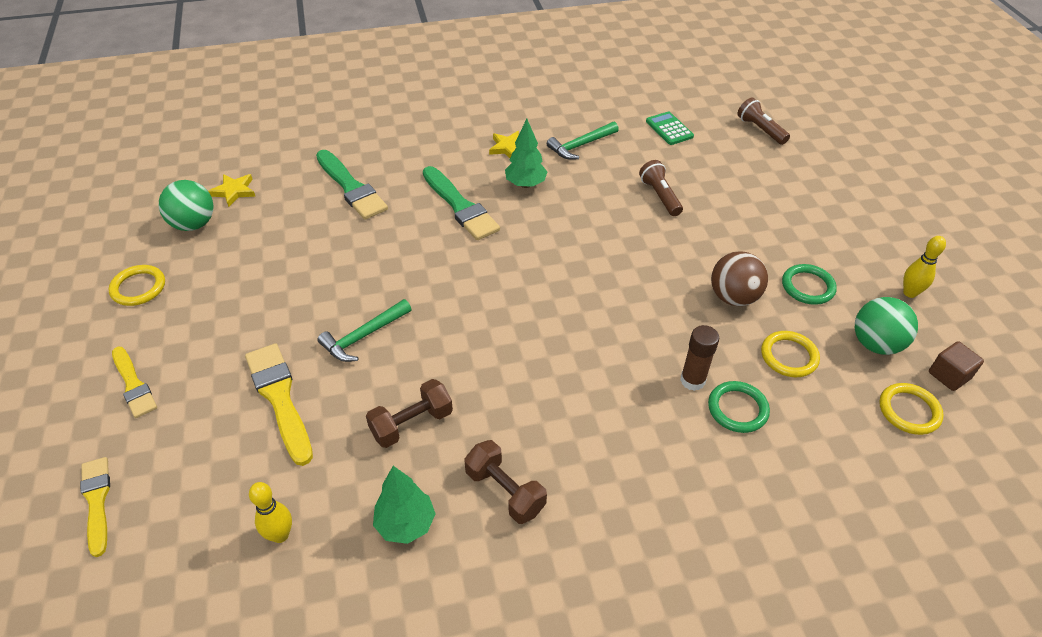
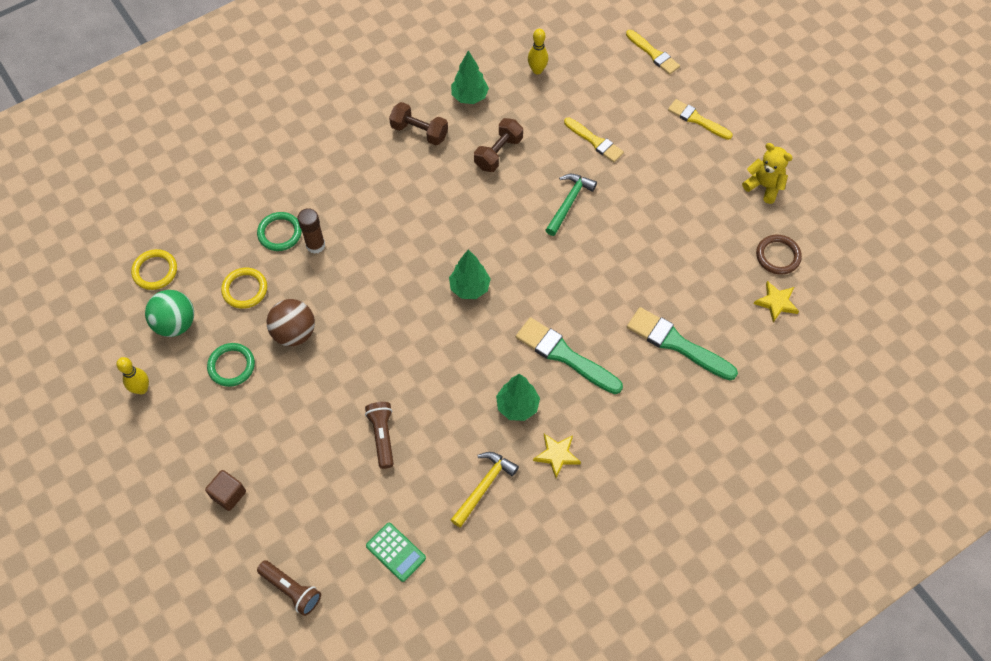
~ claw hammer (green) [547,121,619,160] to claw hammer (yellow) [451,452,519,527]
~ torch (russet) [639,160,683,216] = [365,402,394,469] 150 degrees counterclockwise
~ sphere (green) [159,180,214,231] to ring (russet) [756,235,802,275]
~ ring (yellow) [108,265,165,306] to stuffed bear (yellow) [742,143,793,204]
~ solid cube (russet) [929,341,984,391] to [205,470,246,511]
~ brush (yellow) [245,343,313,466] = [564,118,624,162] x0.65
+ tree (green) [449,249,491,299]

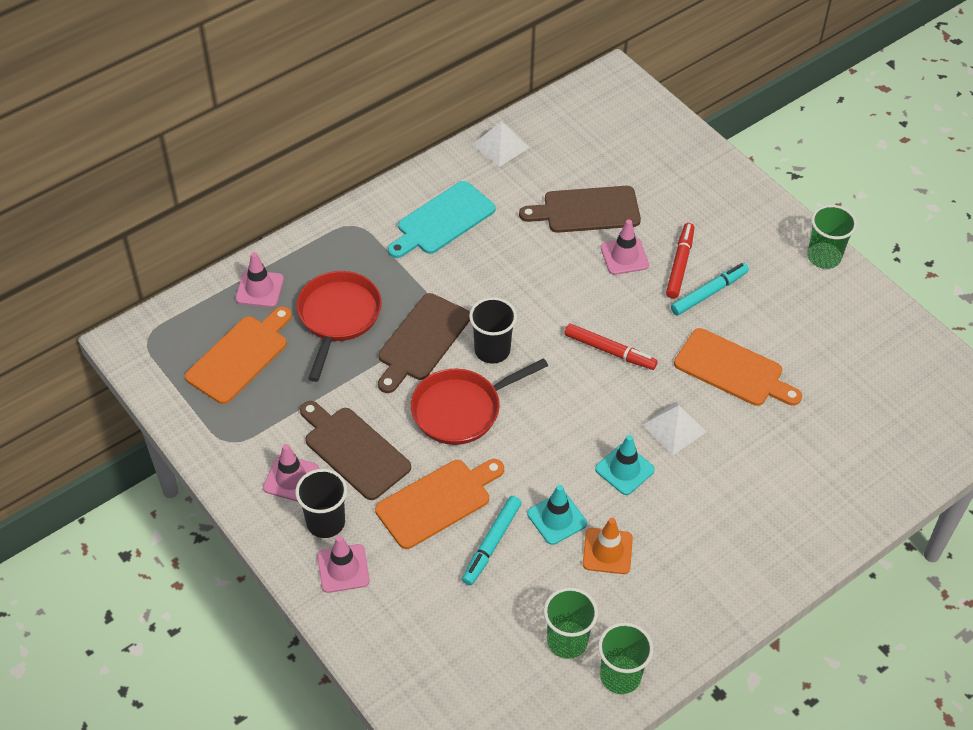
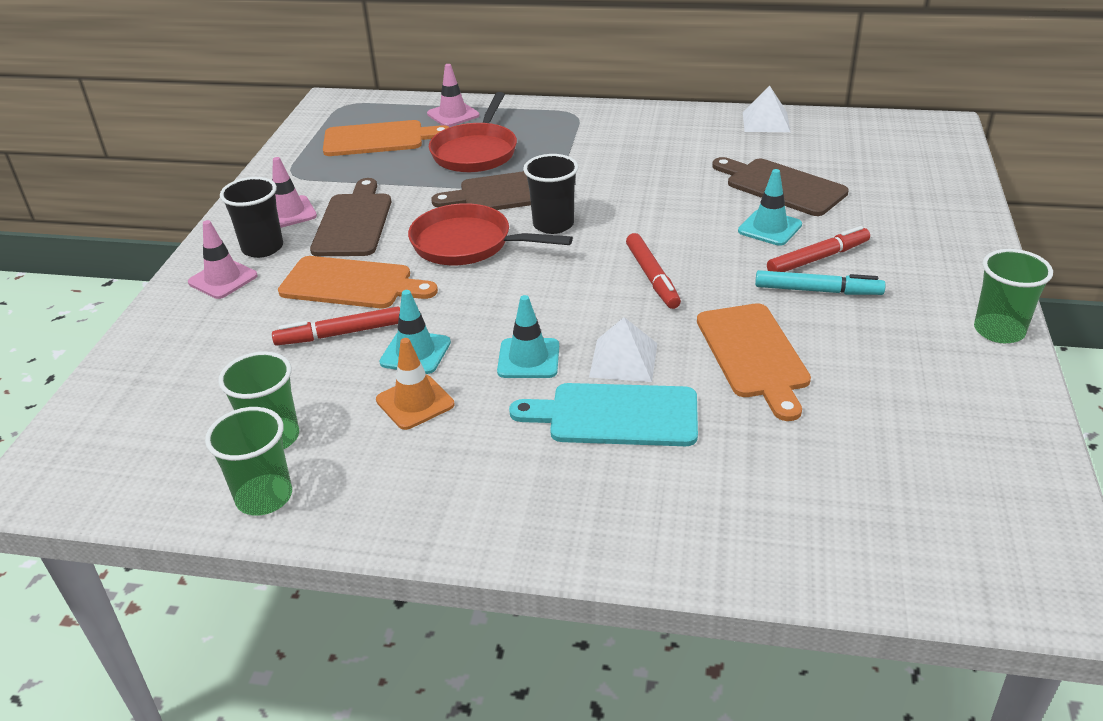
~ cutting board (aqua) [388,181,496,258] to [509,383,698,446]
~ road cone (rosy) [601,220,649,275] to road cone (aqua) [738,169,802,246]
~ skillet (crimson) [297,271,382,382] = [429,92,517,172] 135 degrees clockwise
~ marker (aqua) [462,496,522,585] to marker (crimson) [272,306,400,346]

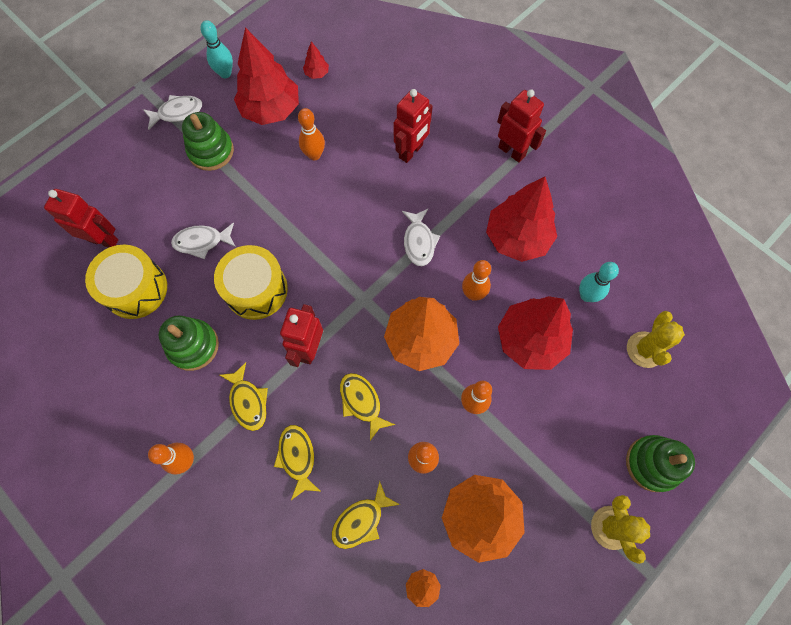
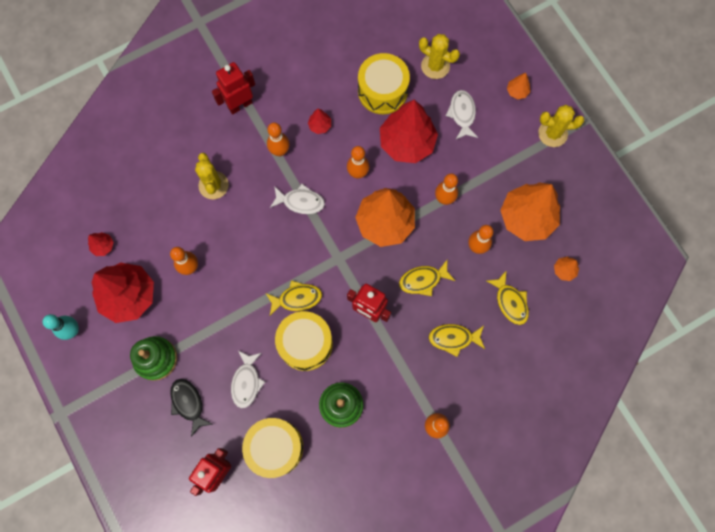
~ toy robot (crimson) [394,89,433,163] to cactus (yellow) [195,153,229,199]
~ fish (snow-white) [143,95,202,130] to [446,90,478,139]
~ tree (crimson) [486,177,557,262] = [308,108,331,134] x0.42
~ bowling pin (aqua) [579,262,619,302] to toy drum (yellow) [358,53,410,114]
~ fish (yellow) [220,362,268,431] to [266,280,322,315]
~ stacking rings (green) [626,435,695,492] to tree (orange) [507,73,530,99]
+ bowling pin (orange) [267,122,290,156]
+ fish (ebony) [170,379,213,437]

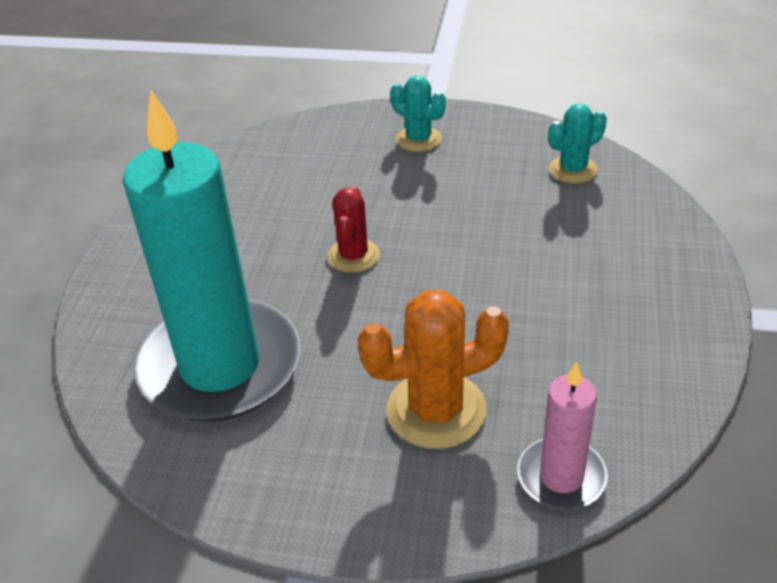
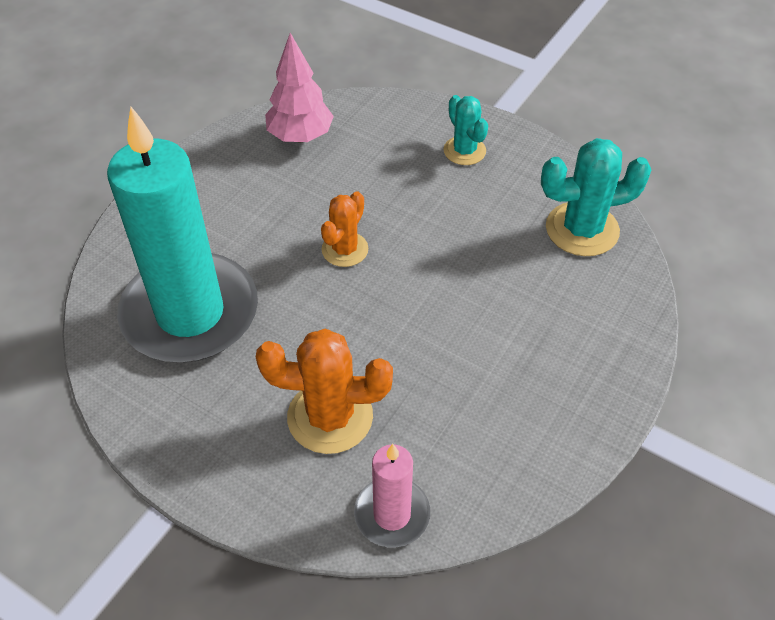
~ cactus (aqua) [548,104,607,183] = [541,138,652,256] x1.60
~ cactus (crimson) [327,186,380,273] to cactus (orange) [321,191,368,267]
+ tree (rosy) [265,33,334,142]

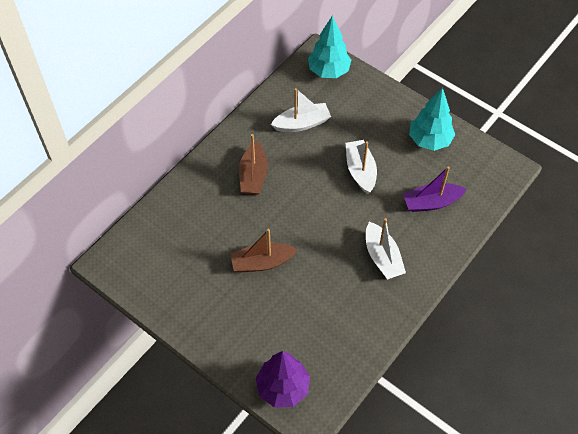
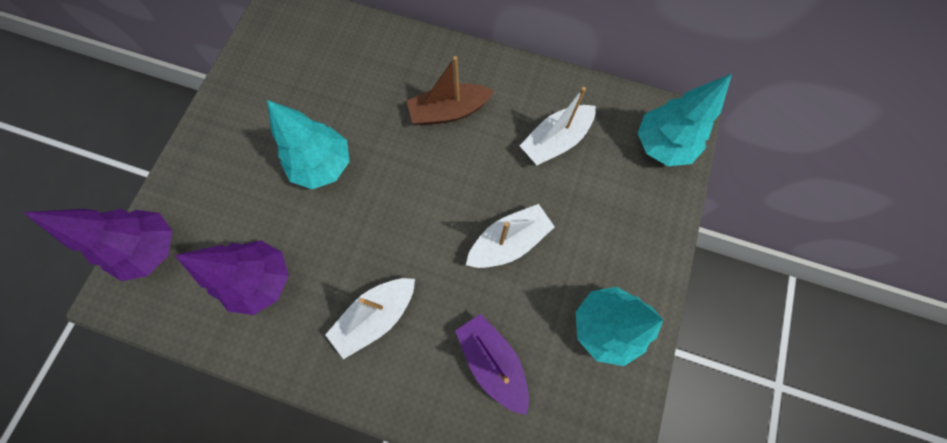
~ boat (snow-white) [271,88,331,132] = [520,87,596,165] 90 degrees clockwise
~ boat (russet) [230,229,298,273] to tree (aqua) [267,100,350,189]
+ tree (royal purple) [175,241,289,315]

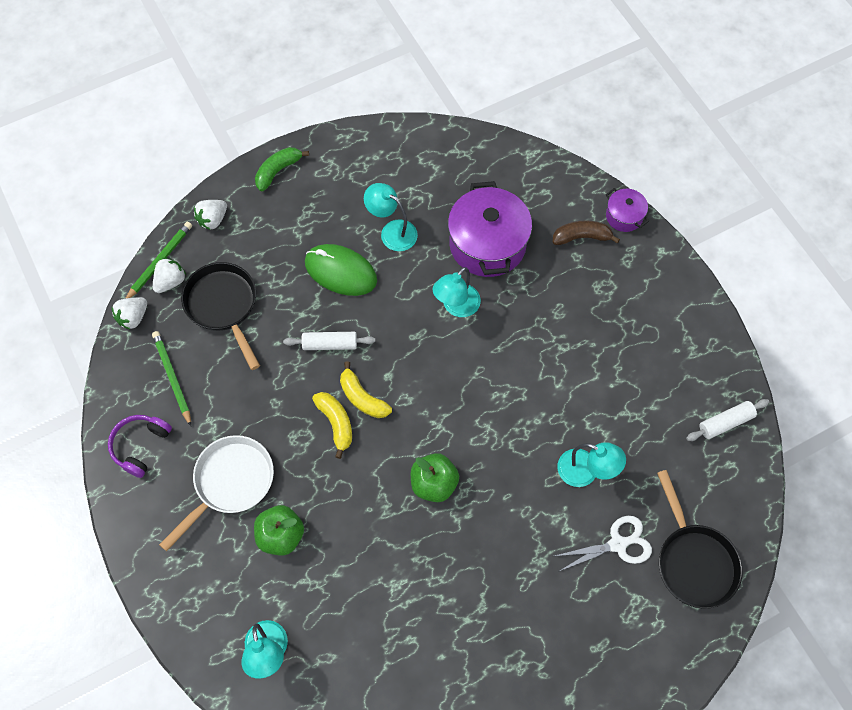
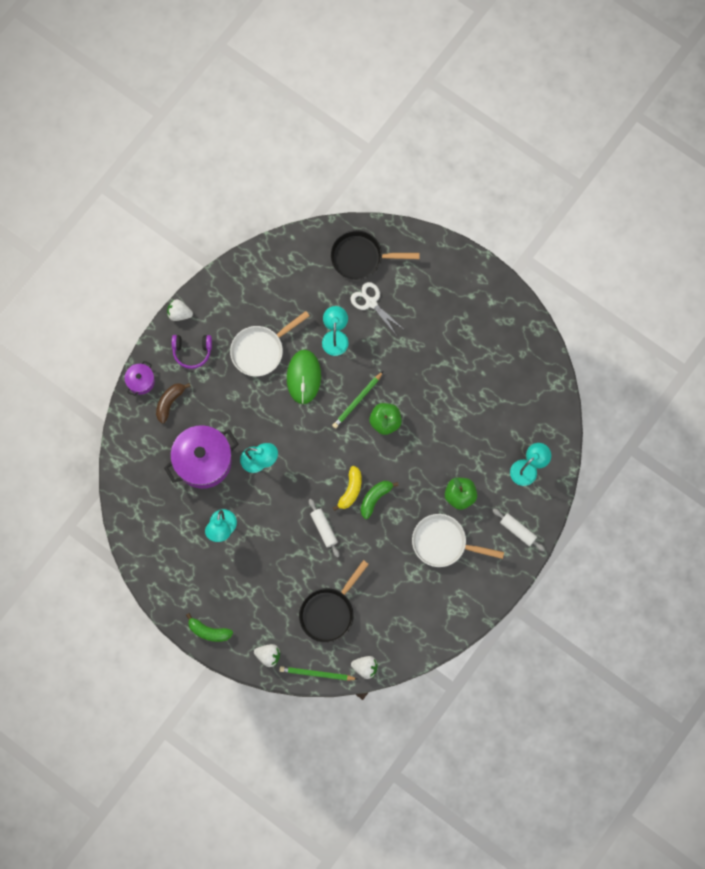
~ toy banana (russet) [552,220,620,245] = [156,383,191,424] 60 degrees clockwise
~ mouse (green) [305,244,377,296] to [287,350,321,404]
~ berry (snow-white) [153,258,186,293] to [167,299,193,321]
~ lead pencil (green) [152,331,191,426] to [332,372,383,429]
~ toy banana (yellow) [312,392,352,459] to toy banana (green) [360,481,399,519]
~ dough roller (snow-white) [686,399,769,441] to [492,508,545,551]
~ headset (royal purple) [108,415,172,478] to [172,335,212,369]
~ skillet (ebony) [657,470,743,609] = [330,230,420,280] 135 degrees counterclockwise
+ skillet (snow-white) [230,311,310,376]

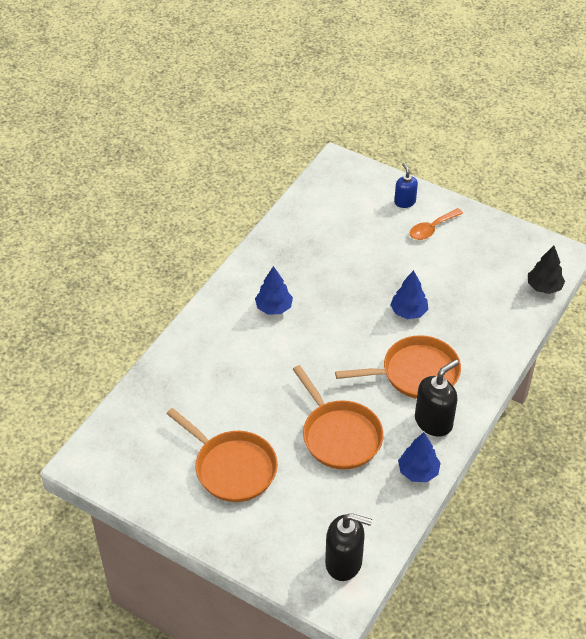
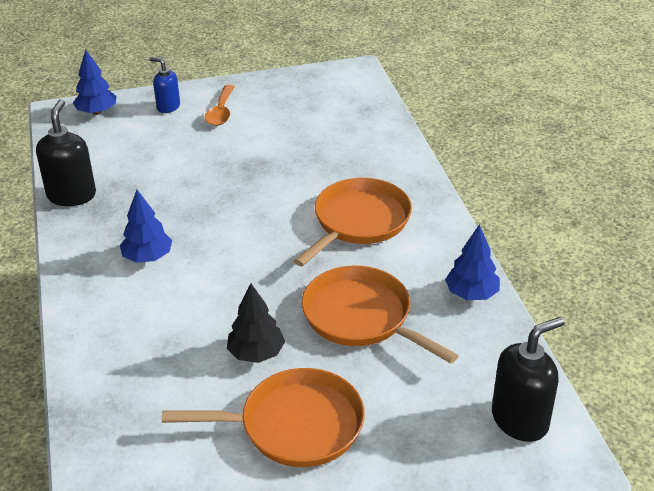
~ tree (ebony) [528,245,565,294] to [227,283,285,363]
~ tree (cobalt) [390,270,428,319] to [73,49,116,115]
~ pump bottle (ebony) [415,359,459,437] to [36,99,96,206]
~ skillet (orange) [293,365,384,470] = [302,266,459,364] 150 degrees counterclockwise

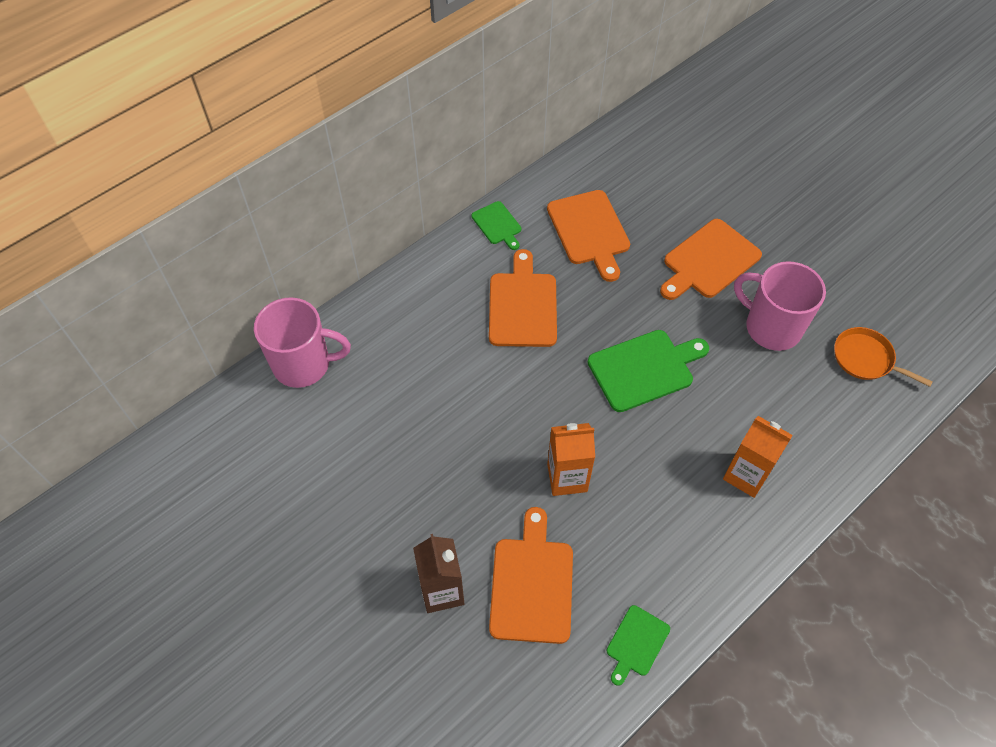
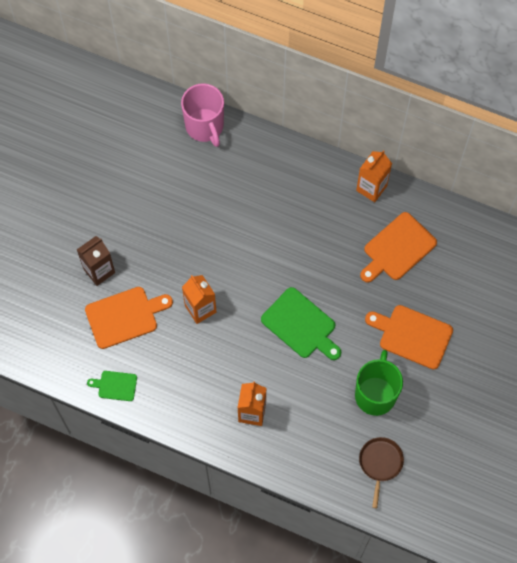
~ cutting board (green) [471,201,521,250] to juice carton (orange) [356,150,392,202]
- cutting board (orange) [489,249,557,347]
~ coffee mug (rosy) [734,261,826,351] to coffee mug (green) [355,350,403,416]
~ skillet (orange) [834,327,932,387] to skillet (russet) [359,437,404,508]

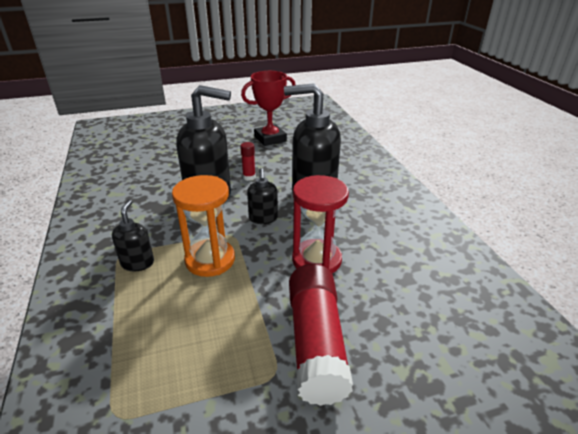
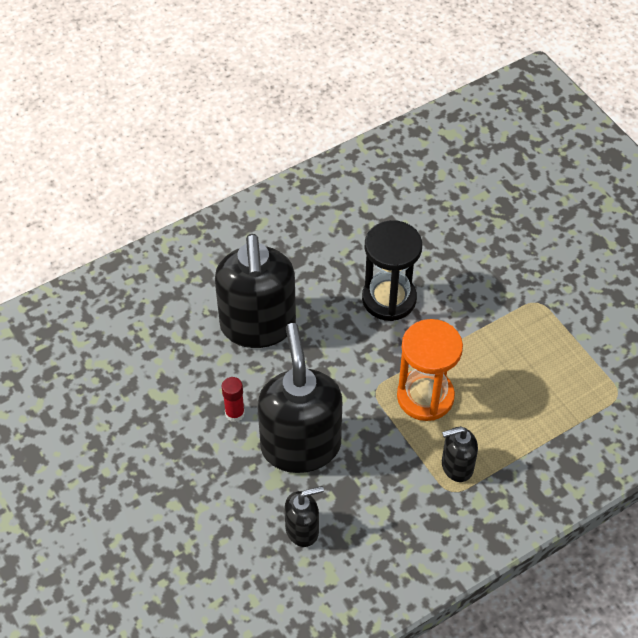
- award cup (crimson) [241,71,296,146]
~ pump bottle (ebony) [247,168,278,224] to [284,486,324,547]
~ sandglass (crimson) [292,175,349,274] to sandglass (ebony) [362,220,422,321]
- glue stick (crimson) [289,264,353,406]

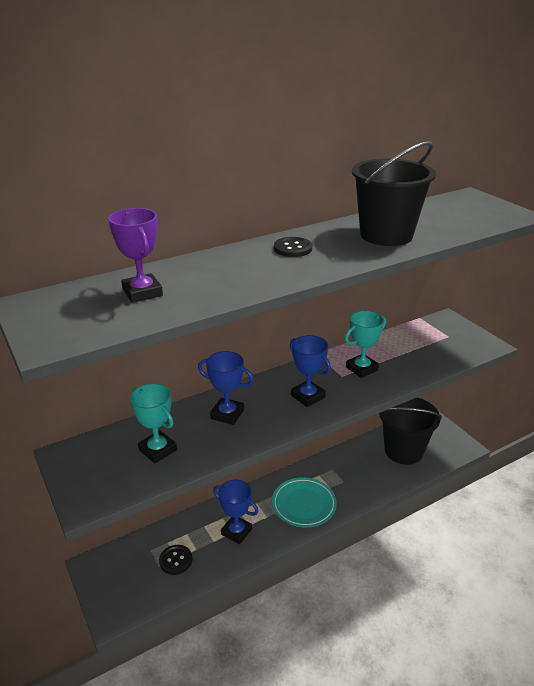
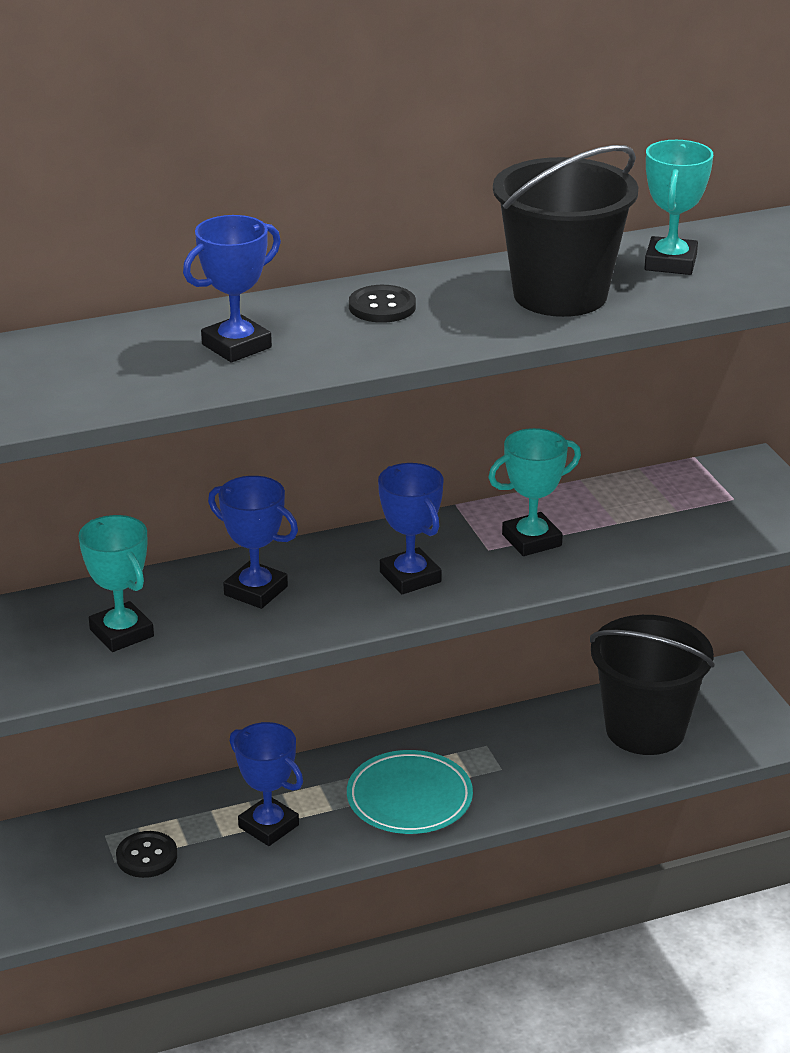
- award cup (royal purple) [108,208,163,303]
+ award cup (aqua) [644,140,713,275]
+ award cup (cobalt) [183,215,281,362]

